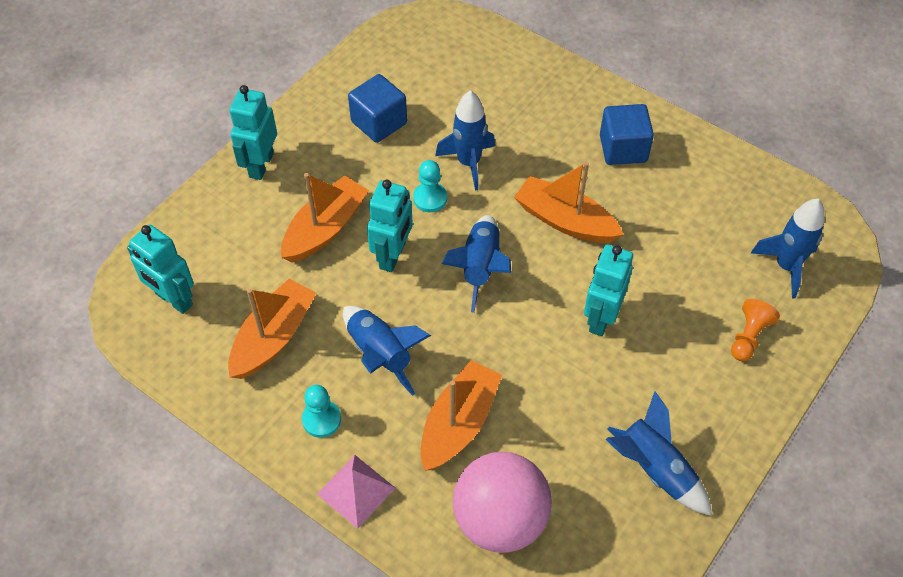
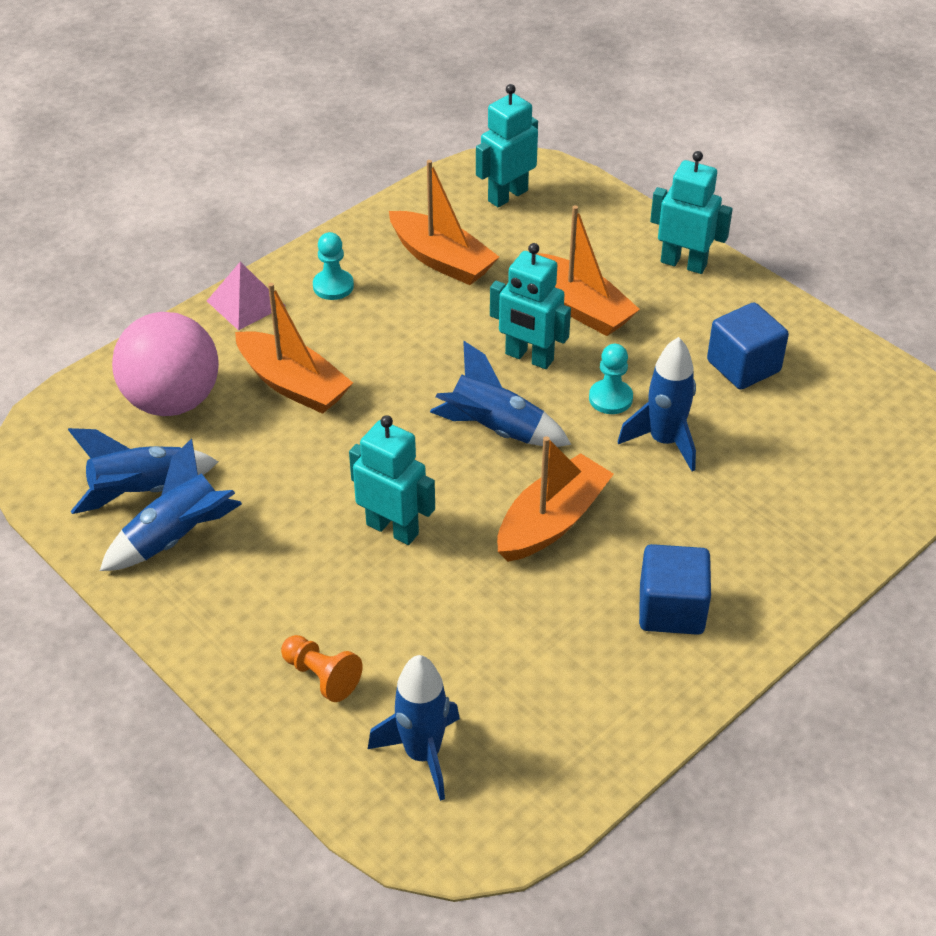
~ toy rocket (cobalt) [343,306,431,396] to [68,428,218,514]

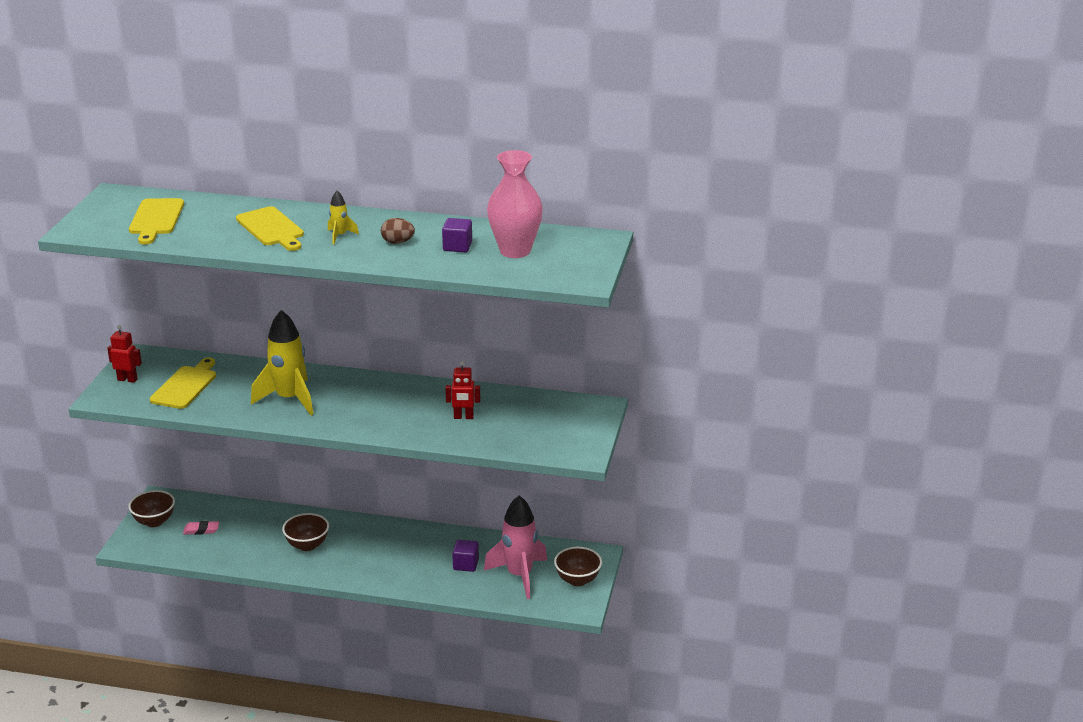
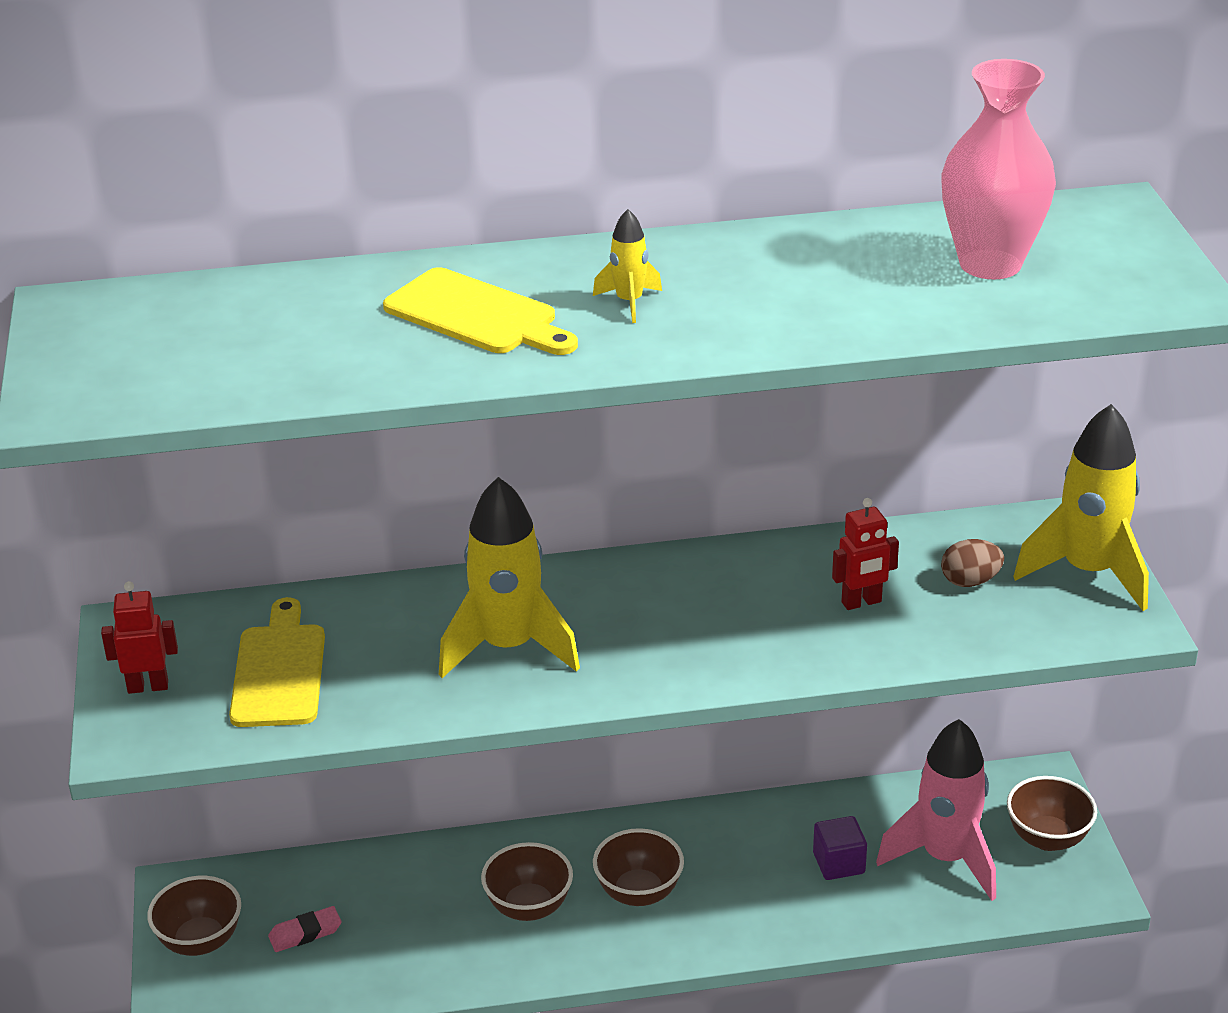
- cutting board (yellow) [129,198,184,245]
~ toy egg (russet) [381,218,415,244] to [941,539,1004,587]
- solid cube (royal purple) [442,218,472,252]
+ toy rocket (yellow) [1013,404,1149,611]
+ serving bowl (russet) [593,828,684,906]

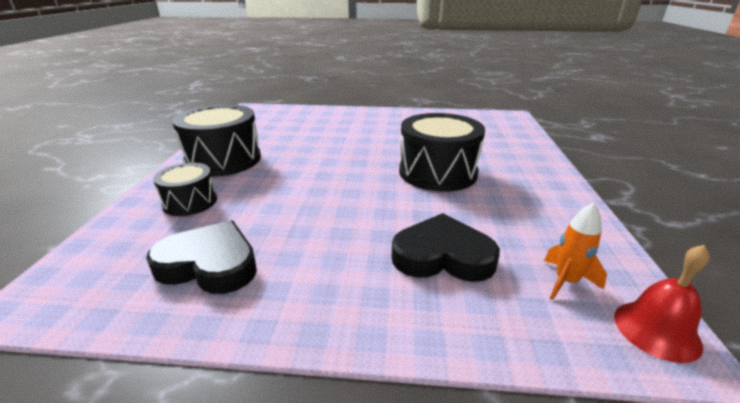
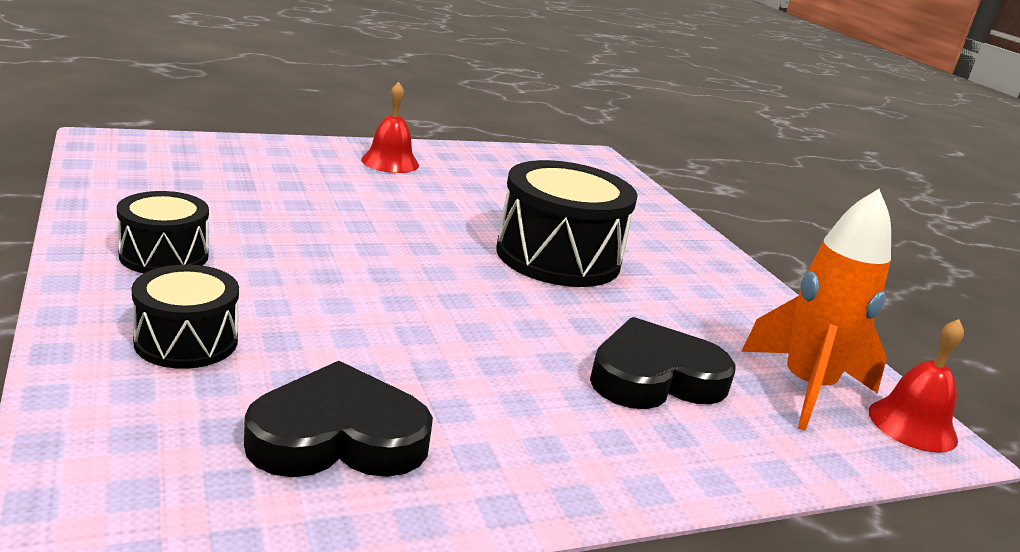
~ toy drum (ebony) [172,104,261,177] = [117,191,209,273] x0.57
~ toy rocket (orange) [544,203,607,300] = [741,189,891,431] x1.81
+ school bell (crimson) [361,82,419,173]

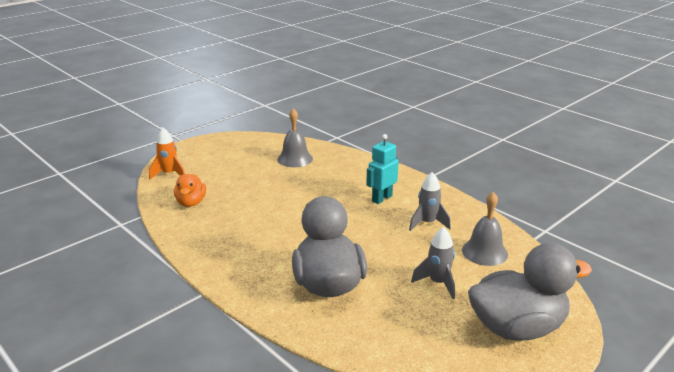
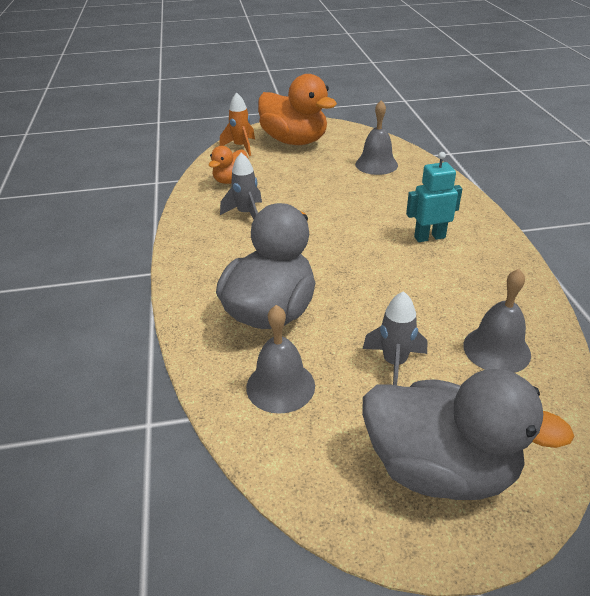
~ toy rocket (grey) [409,172,451,231] to [220,153,262,219]
+ rubber duck (orange) [258,74,337,145]
+ school bell (grey) [246,305,315,414]

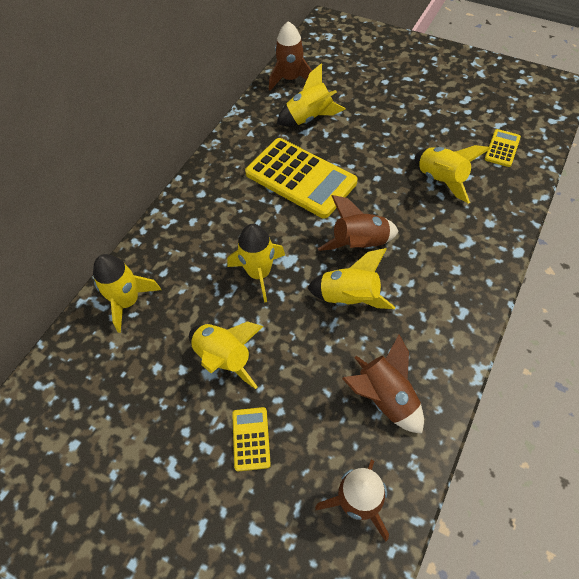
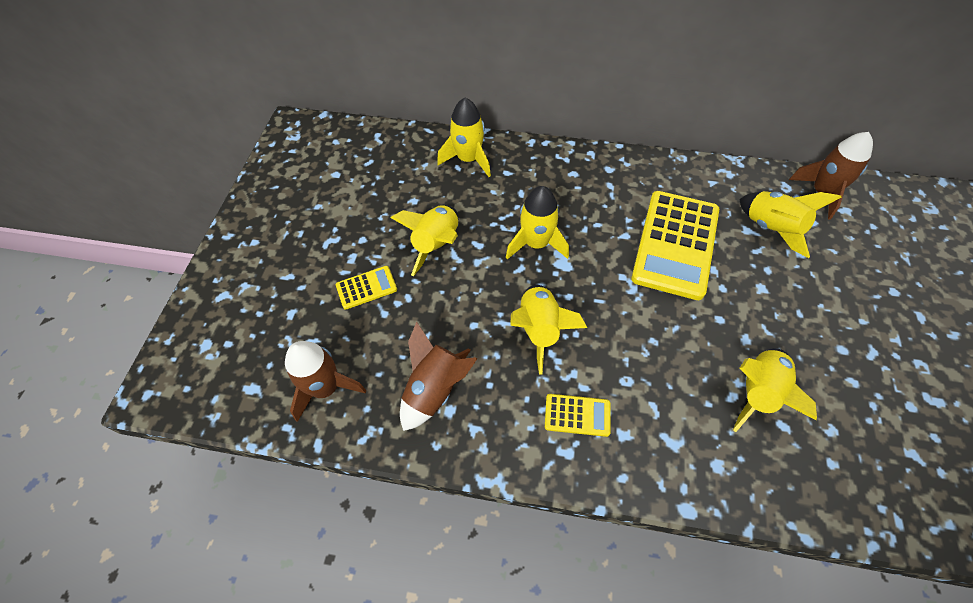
~ adding machine (yellow) [485,129,521,167] to [545,394,611,437]
- toy rocket (russet) [318,195,398,251]

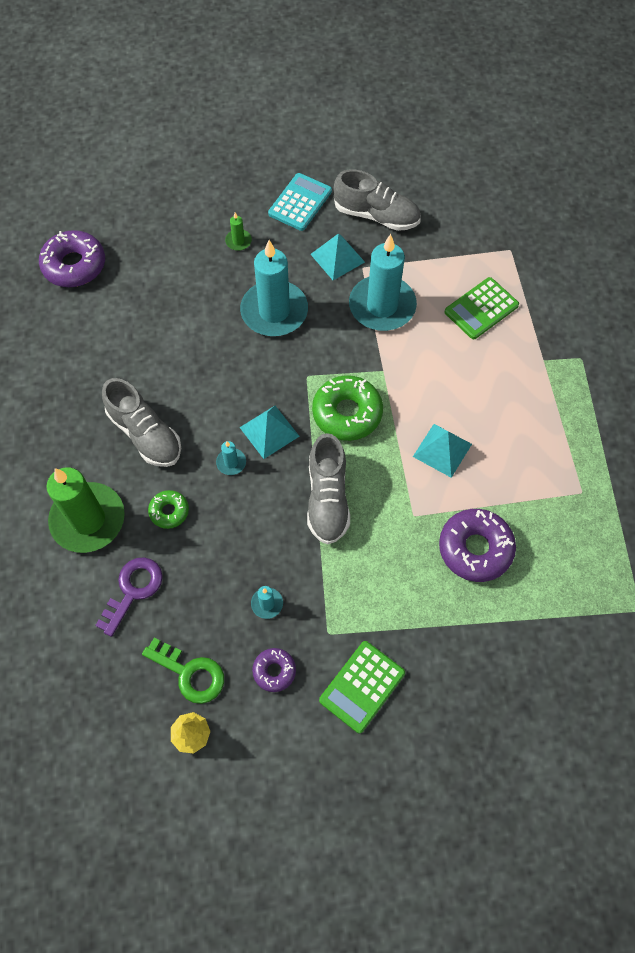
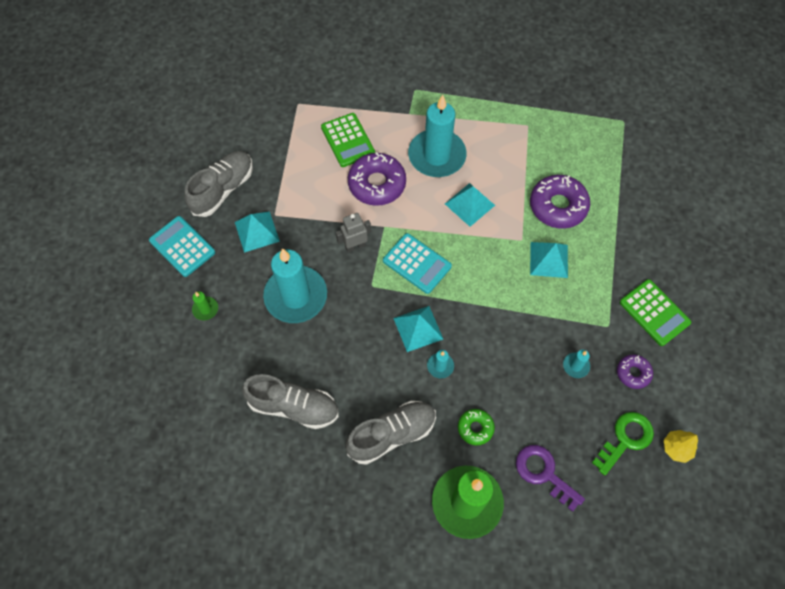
~ glazed donut (royal purple) [39,230,105,287] to [348,152,406,206]
~ candle (aqua) [349,234,417,331] to [408,95,467,177]
~ glazed donut (green) [312,375,383,441] to adding machine (aqua) [383,233,452,294]
~ sneaker (grey) [307,433,350,545] to [242,374,339,429]
+ toy robot (grey) [336,213,371,252]
+ pyramid (aqua) [530,242,568,278]

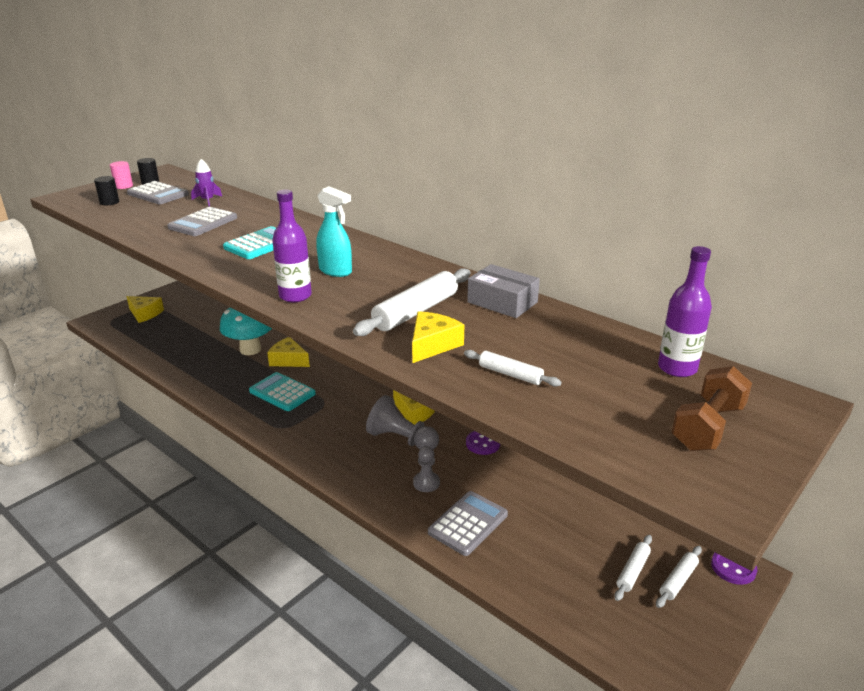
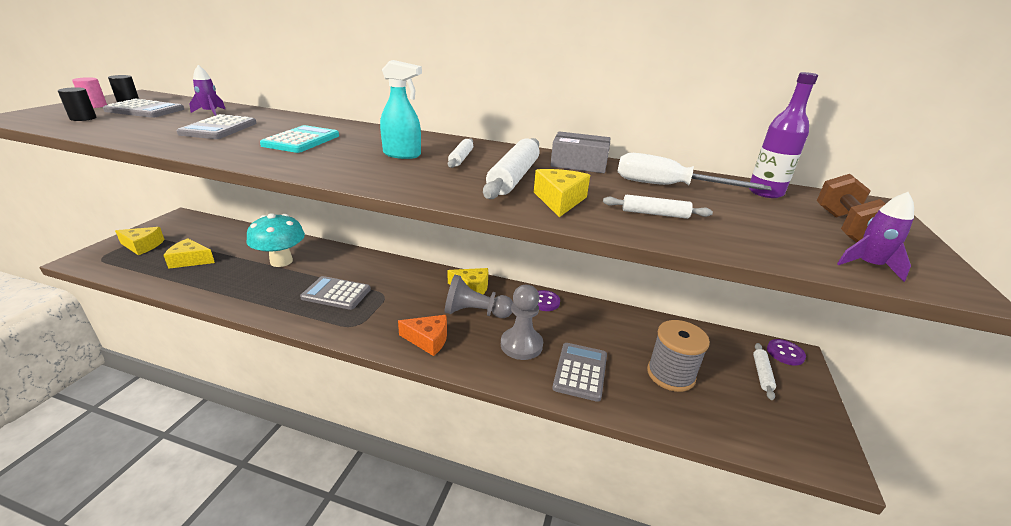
- flask (royal purple) [272,189,312,302]
~ piece of cheese (yellow) [267,337,310,367] to [163,238,215,269]
~ adding machine (aqua) [249,372,316,411] to adding machine (grey) [300,276,371,310]
~ chess pawn (grey) [413,446,440,492] = [501,285,543,360] x1.69
~ dough roller (snow-white) [614,535,652,601] to [448,138,473,168]
+ flat screwdriver (snow-white) [618,153,772,190]
+ toy rocket (royal purple) [837,192,914,282]
+ piece of cheese (orange) [398,315,447,356]
+ reel of thread (grey) [647,320,710,392]

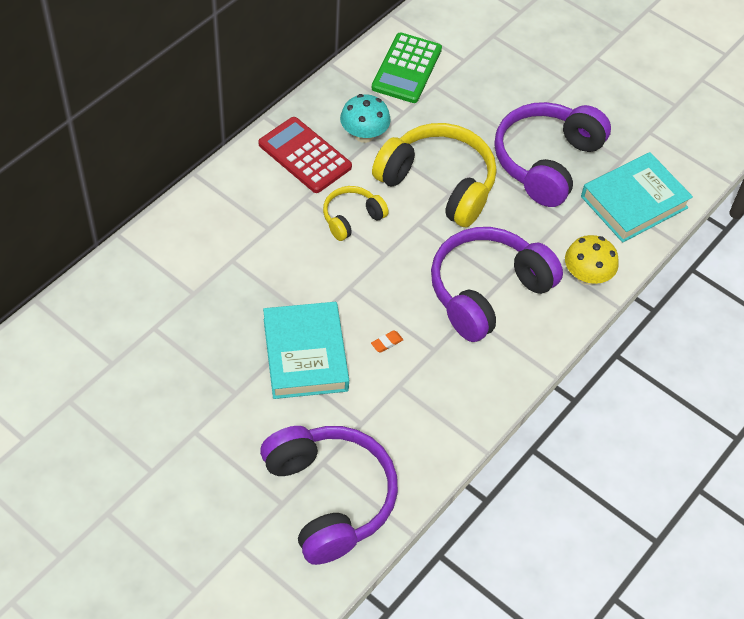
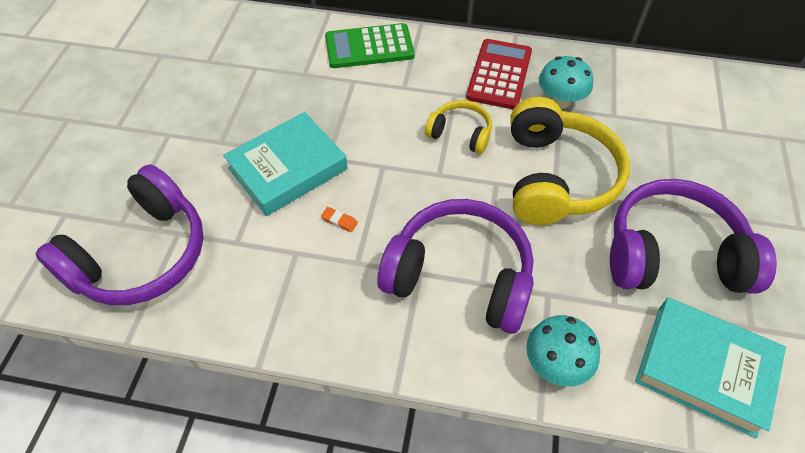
~ adding machine (green) [372,32,442,103] to [325,23,414,68]
~ toadstool (yellow) [565,235,619,285] to toadstool (aqua) [526,315,600,387]

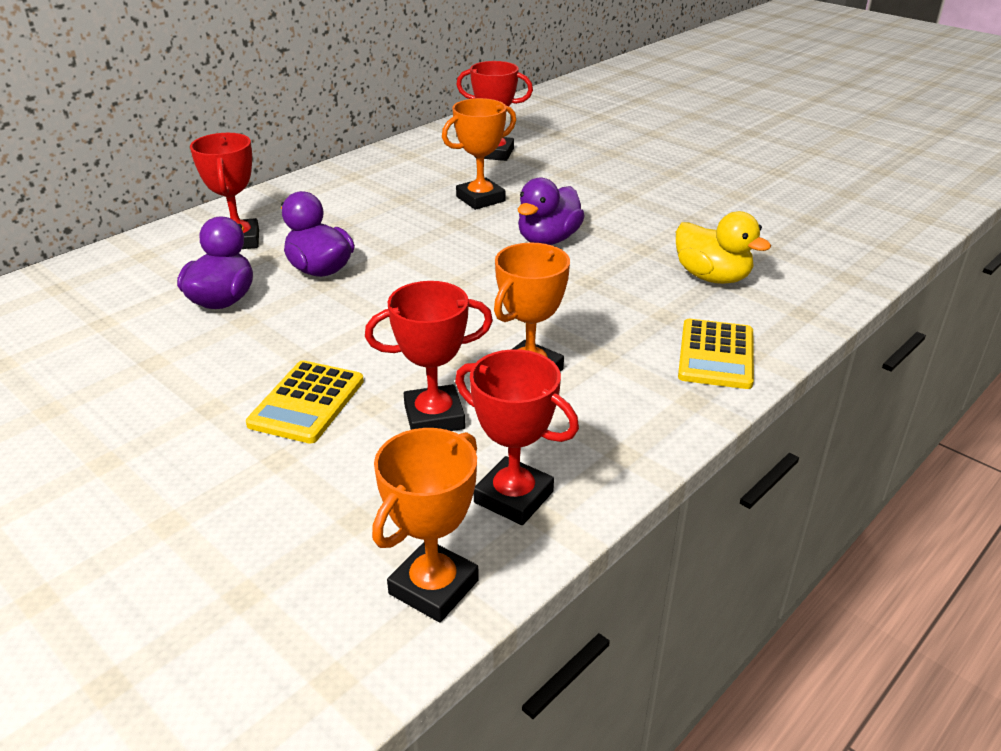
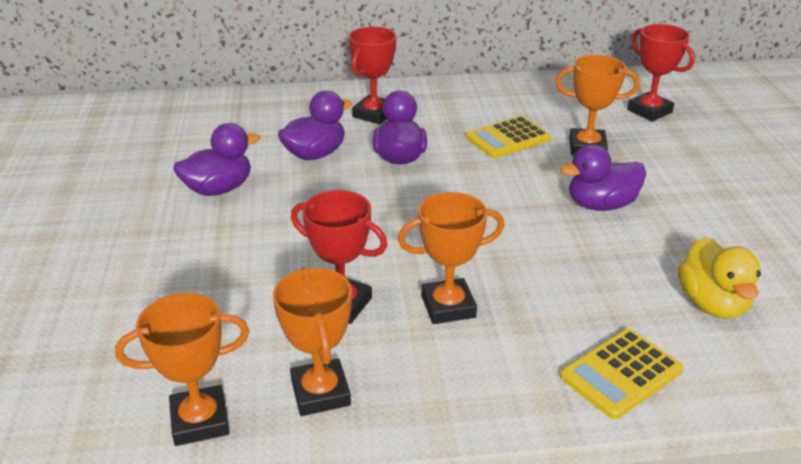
~ award cup (crimson) [455,349,579,525] to award cup (orange) [273,268,352,416]
~ adding machine (yellow) [246,360,364,444] to [466,116,551,158]
+ rubber duck (royal purple) [173,123,260,196]

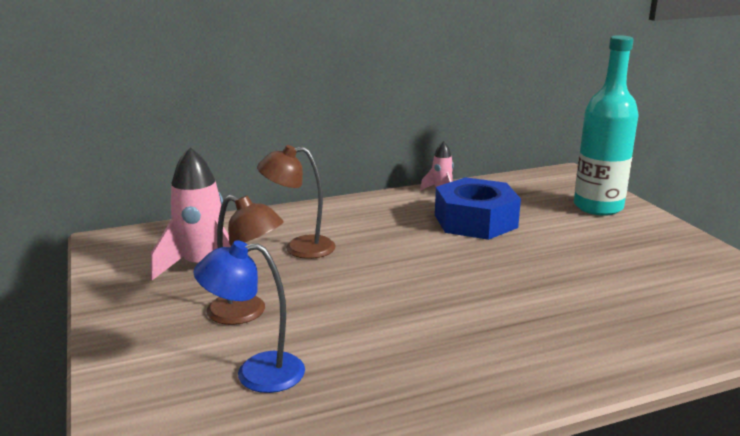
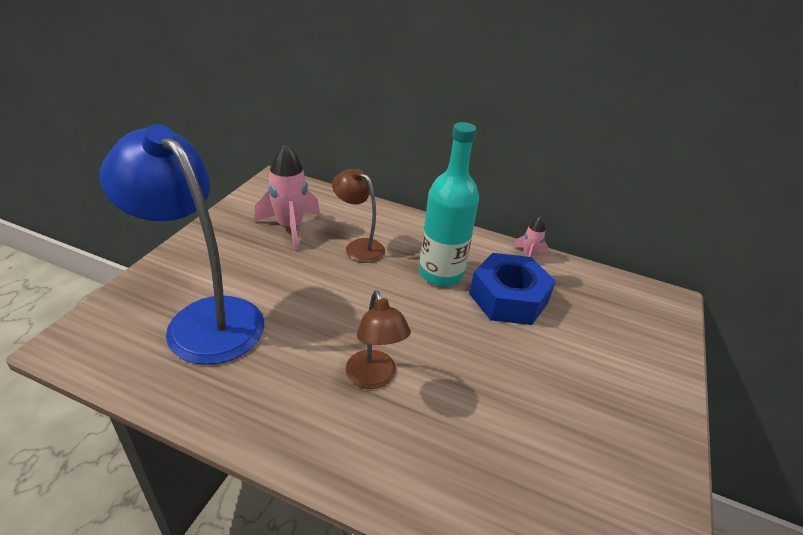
~ flask (aqua) [574,35,638,216] to [419,122,479,286]
~ reading lamp (russet) [207,195,284,325] to [346,290,411,389]
~ reading lamp (cobalt) [194,240,305,393] = [99,124,264,365] x1.94

